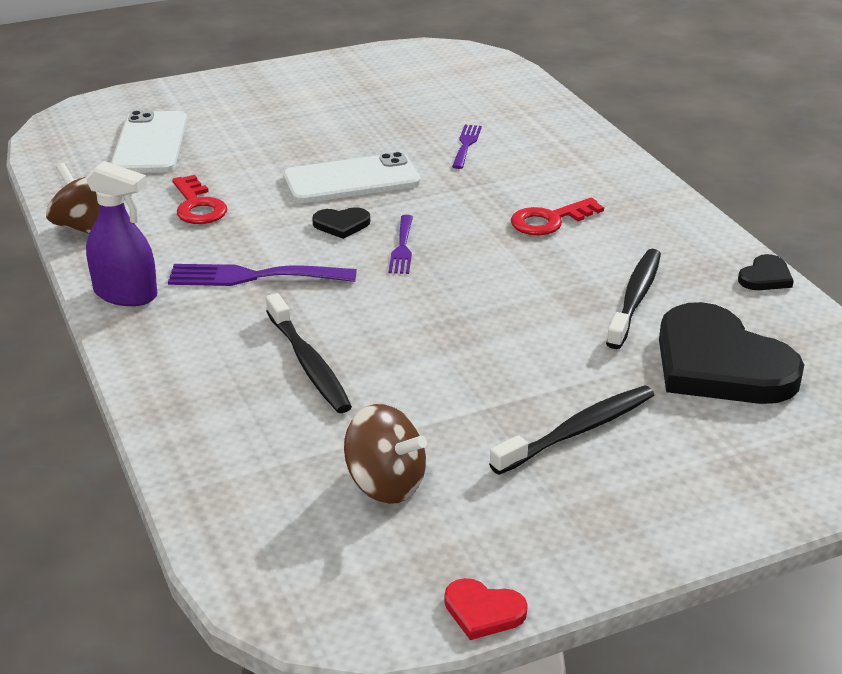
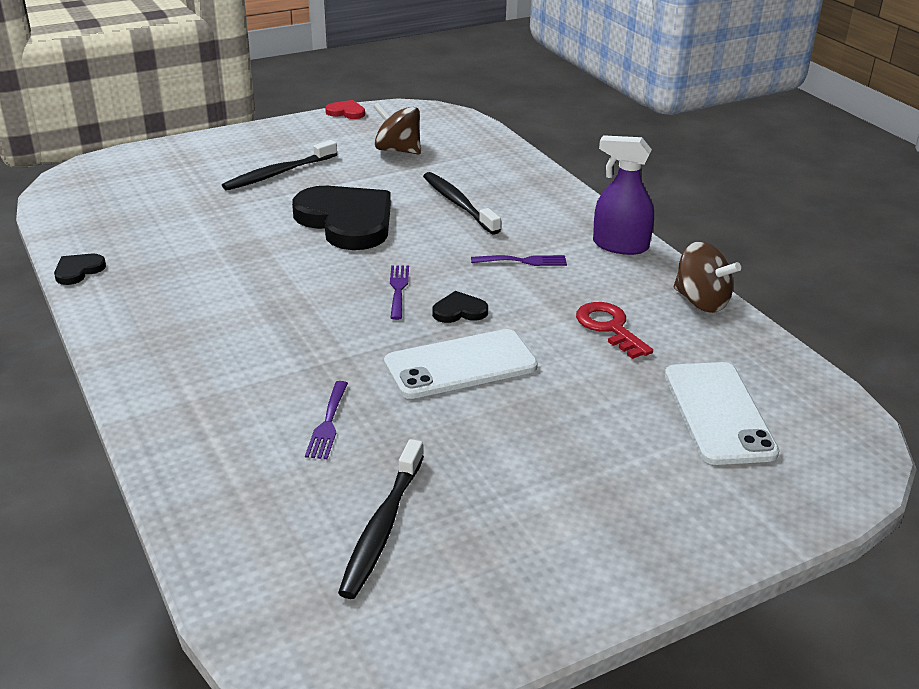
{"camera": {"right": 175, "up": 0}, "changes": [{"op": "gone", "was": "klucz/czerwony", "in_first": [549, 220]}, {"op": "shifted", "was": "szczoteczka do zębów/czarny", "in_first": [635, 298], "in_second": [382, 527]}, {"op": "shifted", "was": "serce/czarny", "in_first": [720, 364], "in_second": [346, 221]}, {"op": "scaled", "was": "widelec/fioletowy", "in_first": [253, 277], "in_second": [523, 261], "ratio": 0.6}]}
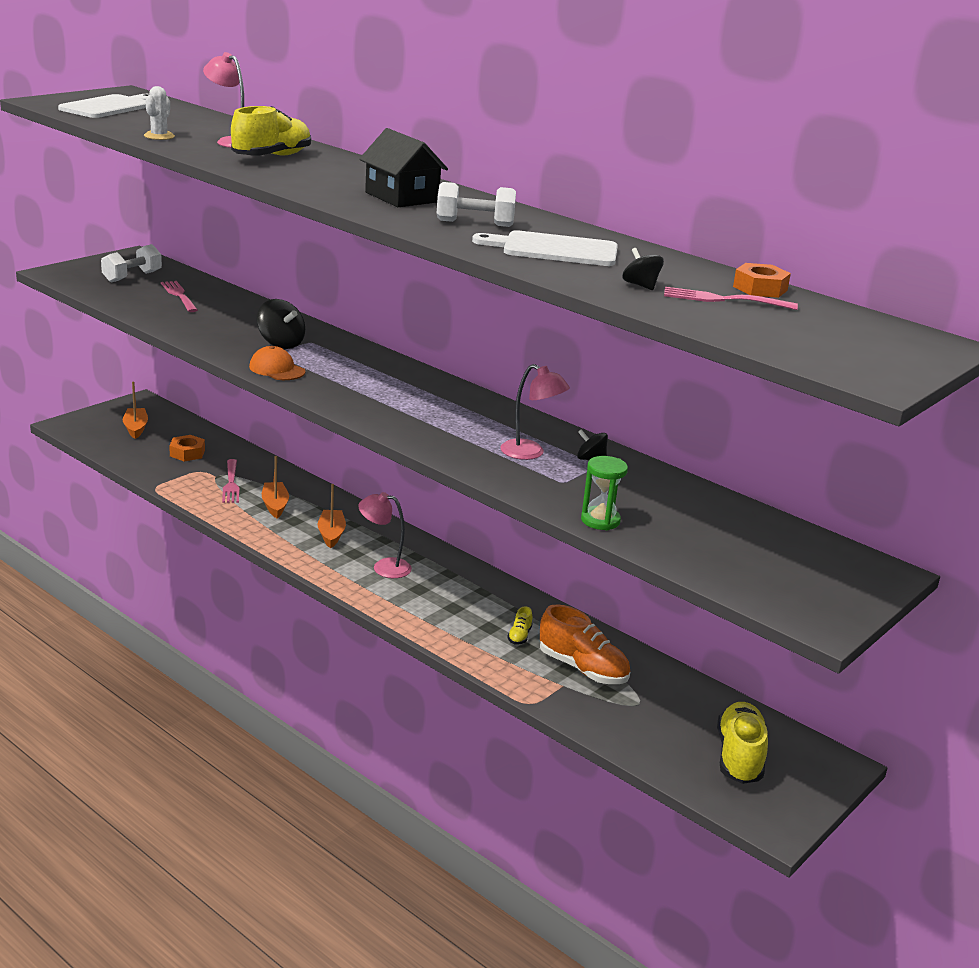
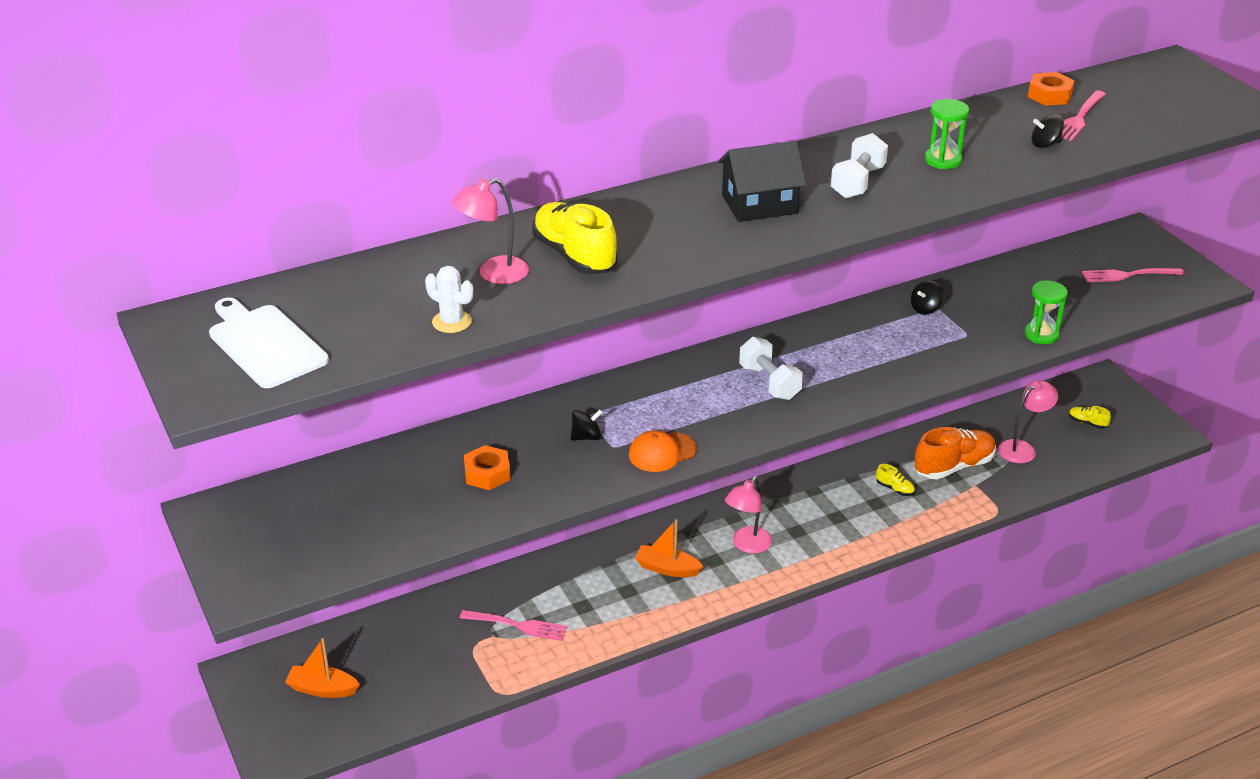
{"camera": {"right": -65, "up": 10}, "changes": [{"op": "gone", "was": "łódka/pomarańczowy", "in_first": [275, 505]}, {"op": "shifted", "was": "hantel/biały", "in_first": [132, 277], "in_second": [769, 382]}, {"op": "shifted", "was": "widelec/różowy", "in_first": [179, 296], "in_second": [1129, 275]}, {"op": "shifted", "was": "nakrętka/pomarańczowy", "in_first": [187, 453], "in_second": [487, 473]}, {"op": "shifted", "was": "lampka/różowy", "in_first": [530, 453], "in_second": [1022, 448]}, {"op": "swapped", "was": "deska do krojenia/biały", "now": "klepsydra/zielony", "in_first": [554, 249], "in_second": [943, 160]}, {"op": "scaled", "was": "bączek/czarny", "in_first": [281, 343], "in_second": [586, 437], "ratio": 0.62}, {"op": "scaled", "was": "but/żółty", "in_first": [739, 757], "in_second": [1087, 423], "ratio": 0.45}]}
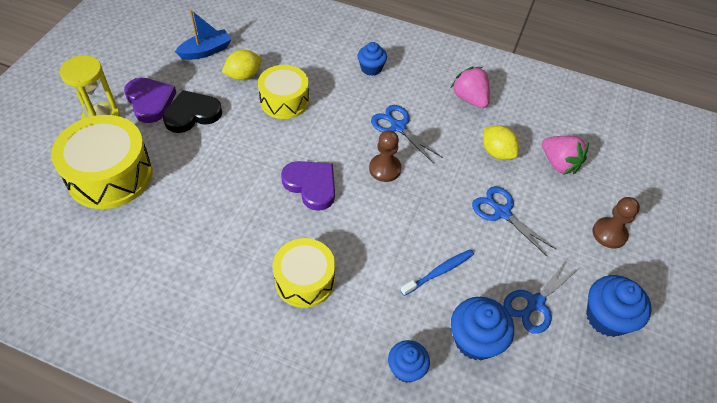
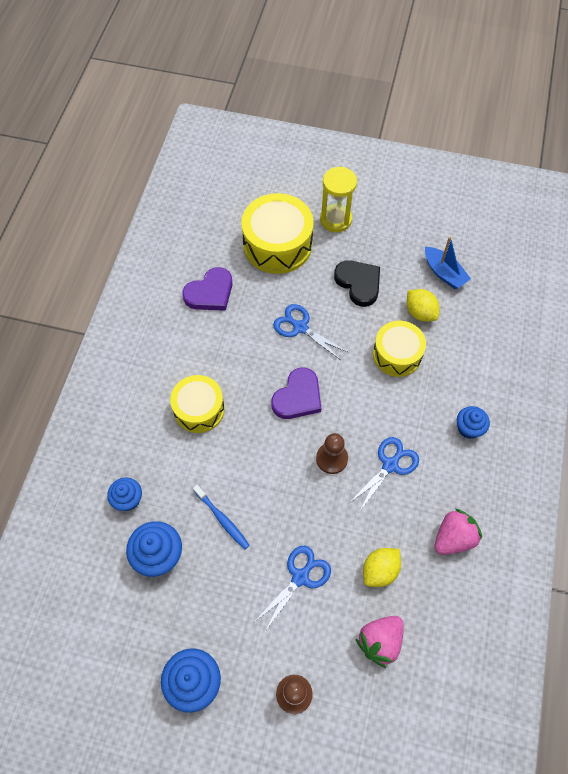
{"camera": {"right": 85, "up": 10}, "changes": [{"op": "shifted", "was": "serce/fioletowy", "in_first": [150, 101], "in_second": [210, 293]}, {"op": "shifted", "was": "nożyczki/niebieski", "in_first": [535, 303], "in_second": [300, 327]}]}
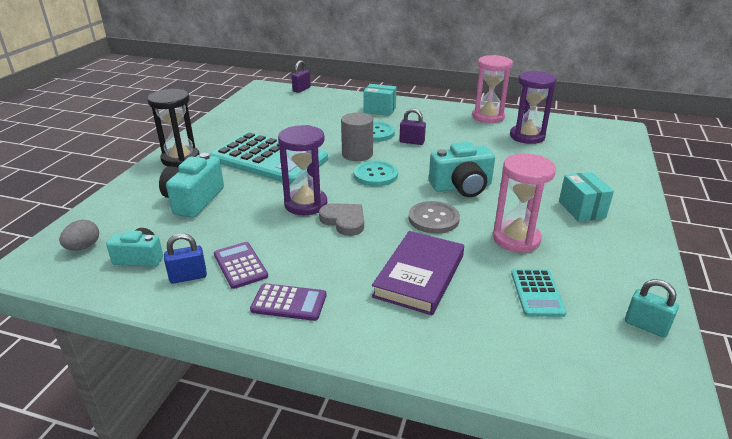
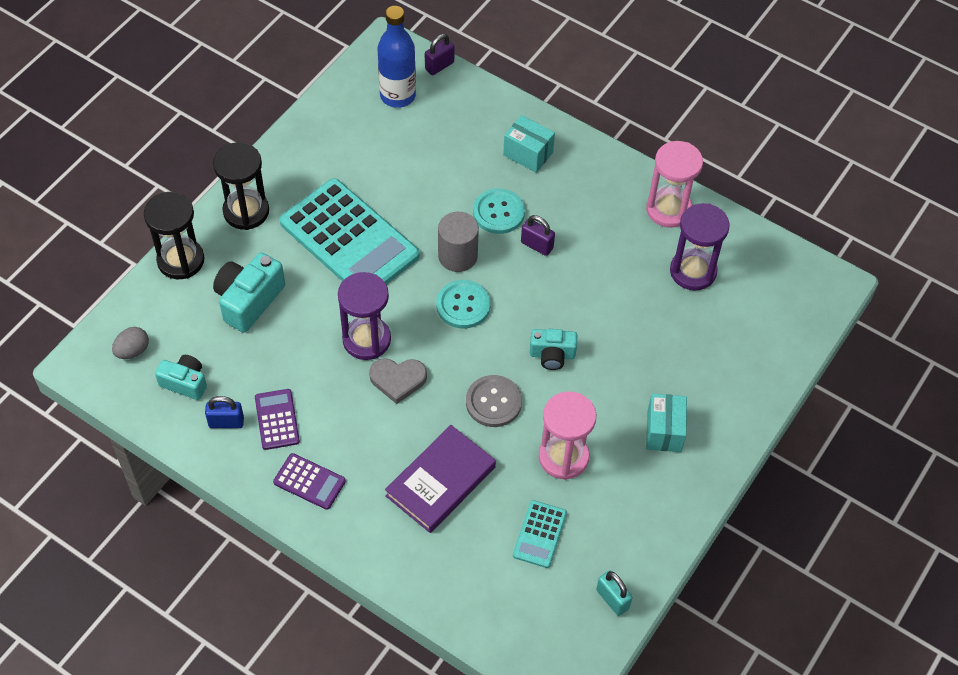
{"camera": {"right": 15, "up": 25}, "changes": [{"op": "new", "now": "klepsydra/czarny", "in_second": [181, 260]}, {"op": "new", "now": "butelka/niebieski", "in_second": [398, 96]}, {"op": "rotated", "was": "serce/szary", "in_first": [344, 221], "in_second": [398, 380], "clockwise": 120}, {"op": "scaled", "was": "aparat fotograficzny/turkusowy", "in_first": [461, 187], "in_second": [552, 355], "ratio": 0.64}]}
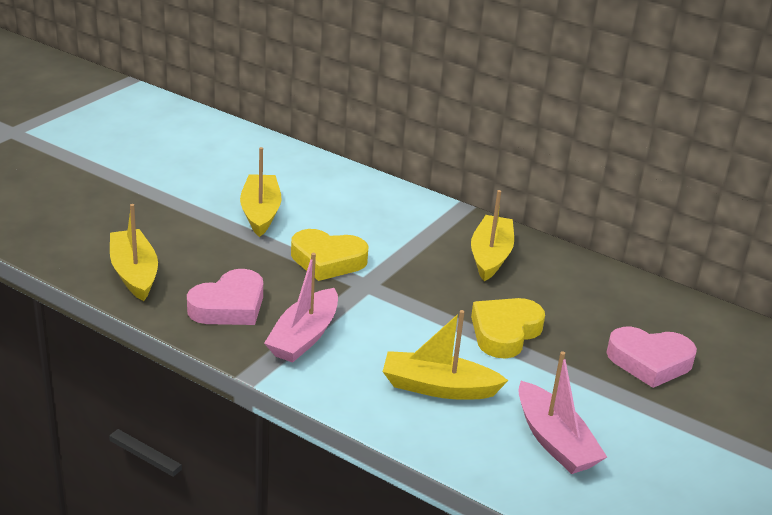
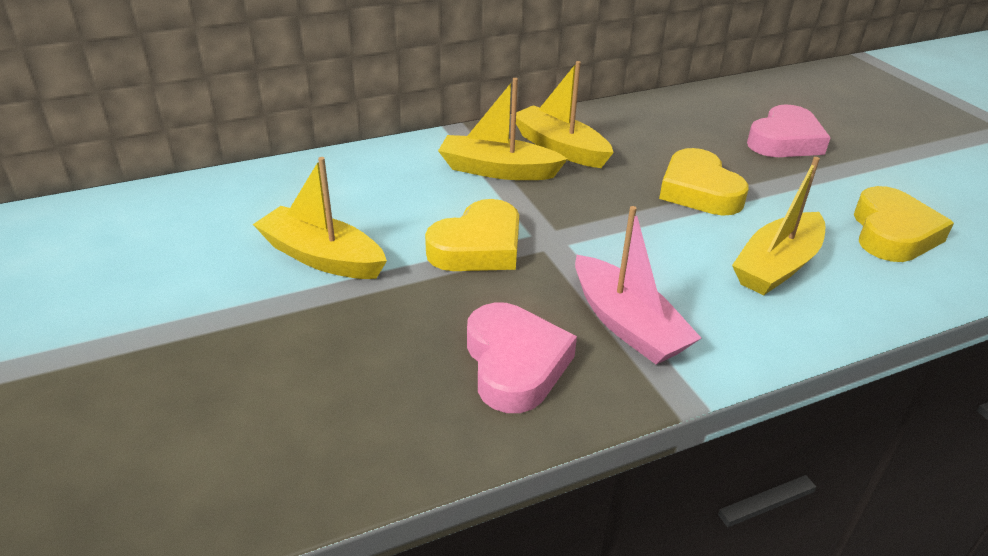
{"camera": {"right": -55, "up": 5}, "changes": [{"op": "shifted", "was": "łódka/żółty", "in_first": [134, 273], "in_second": [498, 170]}, {"op": "swapped", "was": "łódka/różowy", "now": "serce/żółty", "in_first": [554, 441], "in_second": [892, 233]}]}
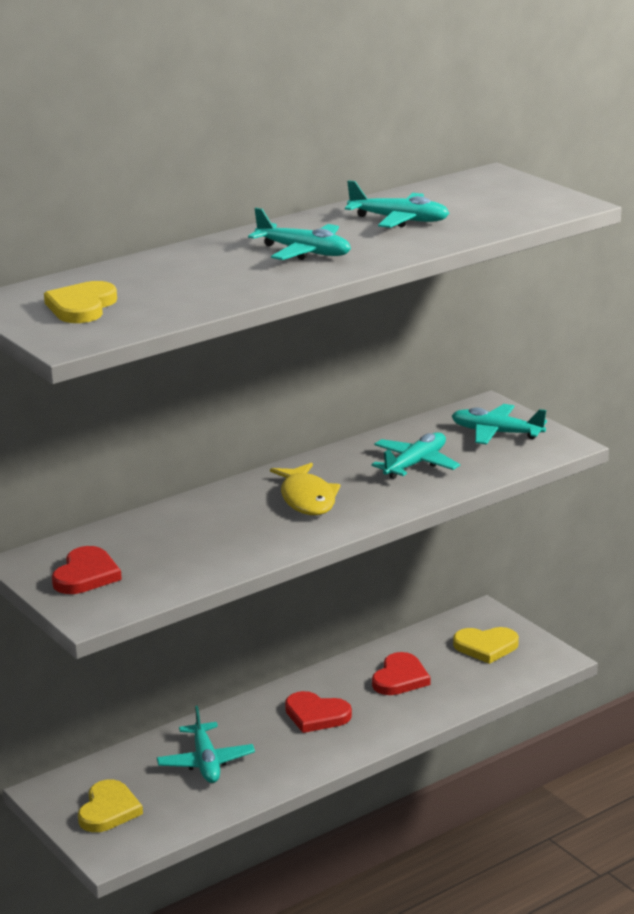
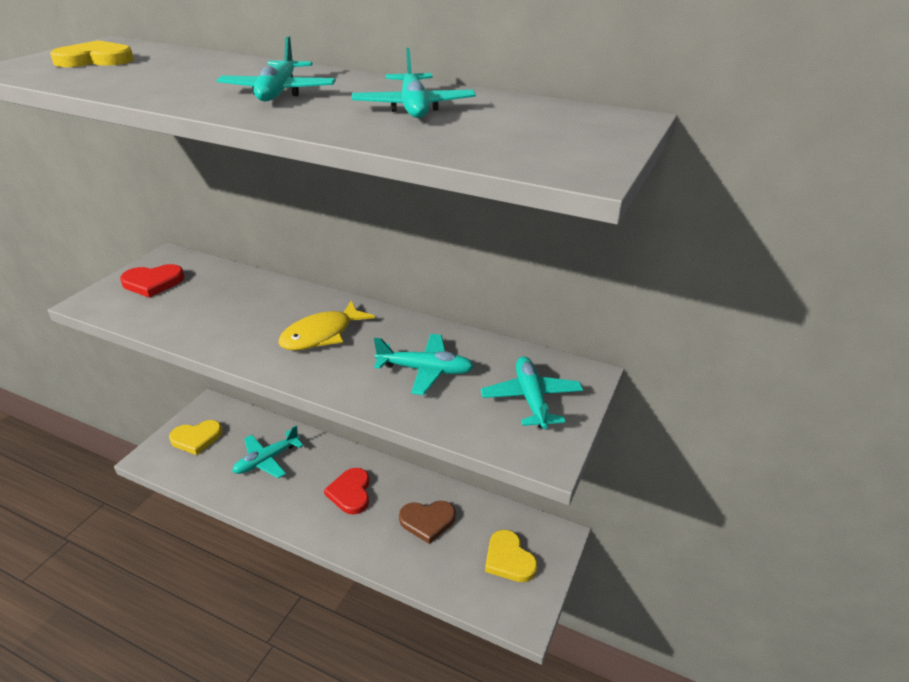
{"camera": {"right": 60, "up": 10}, "changes": [{"op": "repainted", "was": "serce/czerwony", "now": "serce/brązowy", "in_first": [400, 678], "in_second": [427, 521]}]}
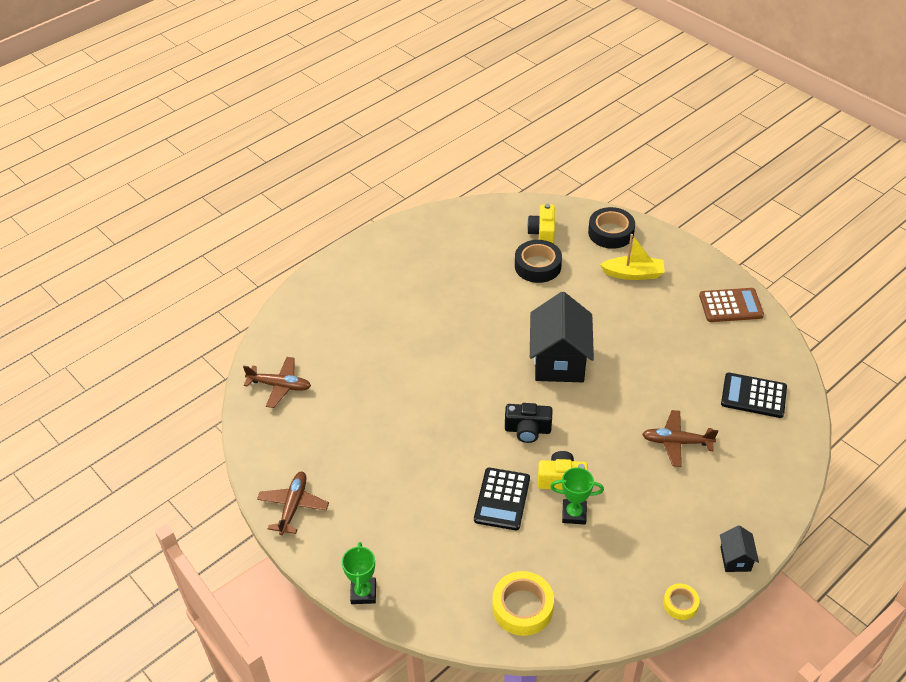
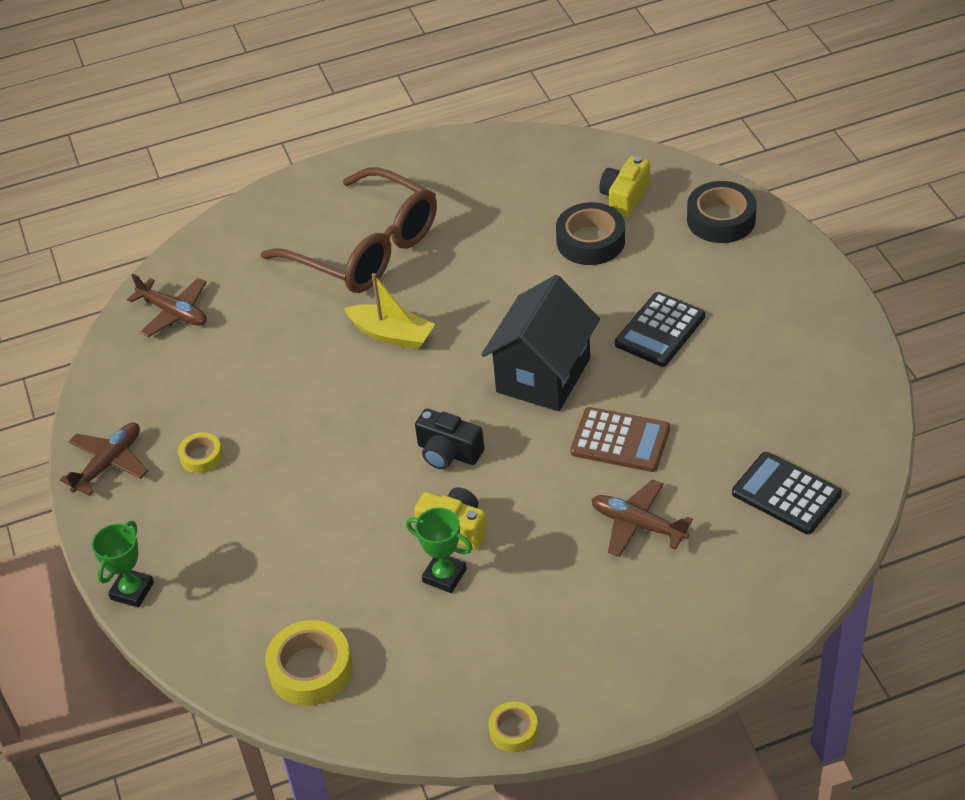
{"camera": {"right": 25, "up": 0}, "changes": [{"op": "gone", "was": "domek/czarny", "in_first": [735, 559]}, {"op": "new", "now": "taśma klejąca/żółty", "in_second": [201, 457]}, {"op": "new", "now": "okulary/brązowy", "in_second": [366, 249]}, {"op": "shifted", "was": "kalkulator/czarny", "in_first": [502, 499], "in_second": [660, 330]}, {"op": "shifted", "was": "łódka/żółty", "in_first": [633, 274], "in_second": [392, 334]}, {"op": "shifted", "was": "kalkulator/brązowy", "in_first": [730, 306], "in_second": [620, 440]}]}
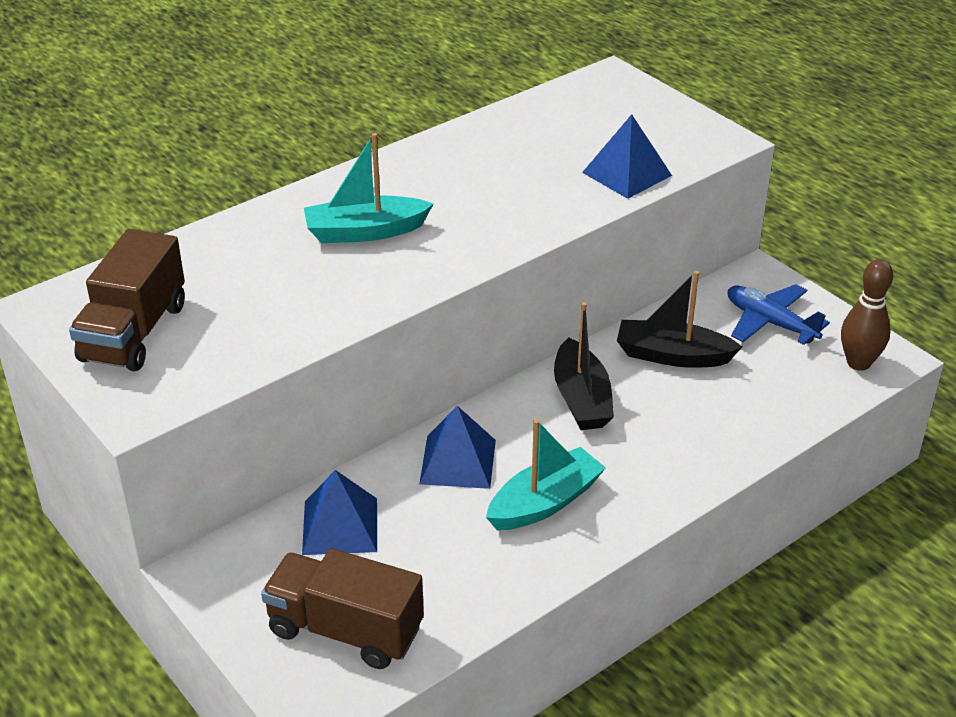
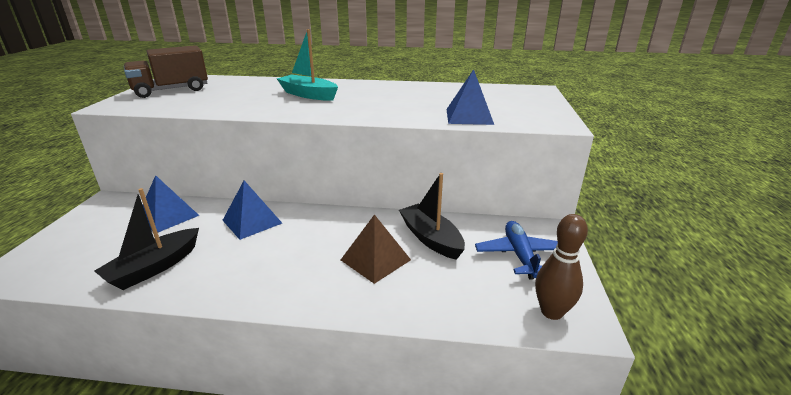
{"camera": {"right": 45, "up": -10}, "changes": [{"op": "gone", "was": "ciężarówka/brązowy", "in_first": [345, 630]}, {"op": "gone", "was": "łódka/turkusowy", "in_first": [544, 502]}, {"op": "new", "now": "piramida/brązowy", "in_second": [375, 259]}, {"op": "shifted", "was": "łódka/czarny", "in_first": [581, 399], "in_second": [154, 267]}]}
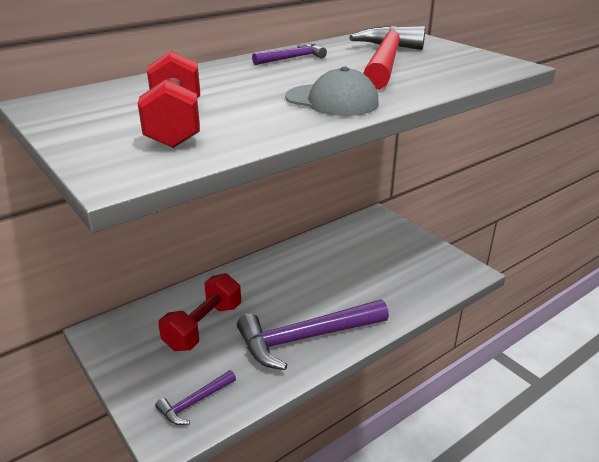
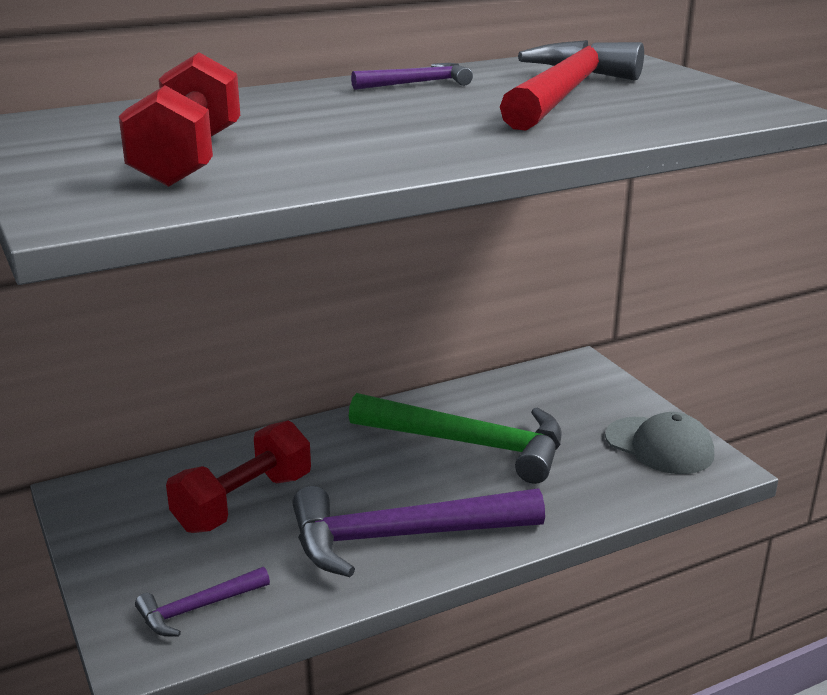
{"camera": {"right": 10, "up": -5}, "changes": [{"op": "new", "now": "młotek/zielony", "in_second": [470, 444]}, {"op": "shifted", "was": "czapka/szary", "in_first": [332, 100], "in_second": [659, 446]}]}
